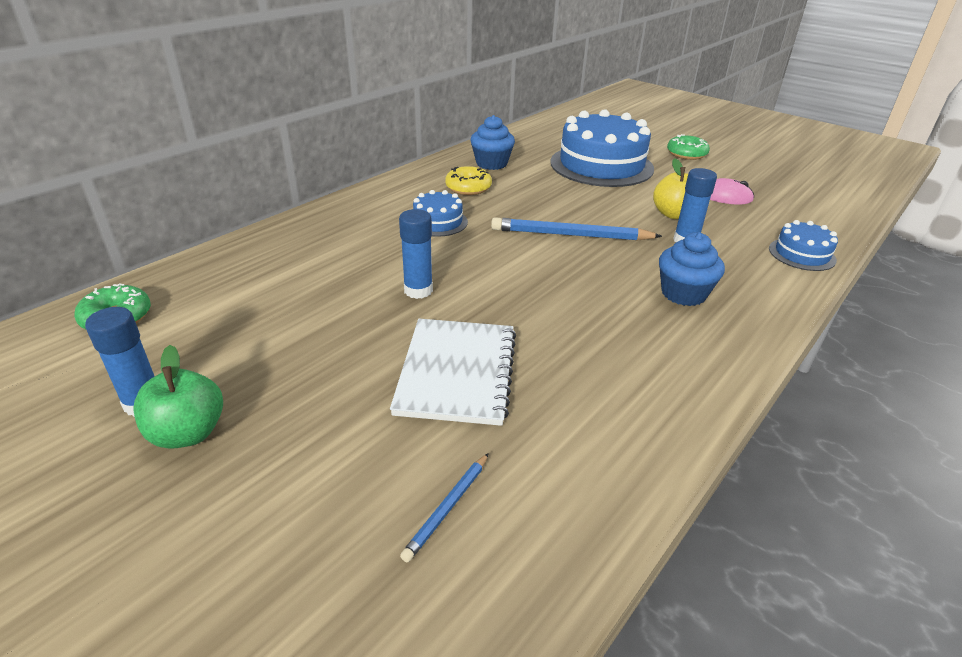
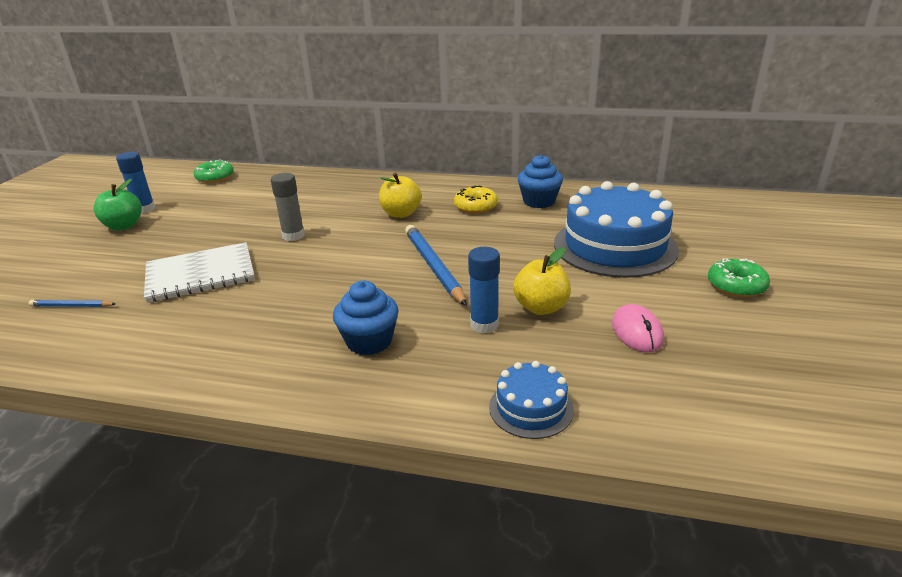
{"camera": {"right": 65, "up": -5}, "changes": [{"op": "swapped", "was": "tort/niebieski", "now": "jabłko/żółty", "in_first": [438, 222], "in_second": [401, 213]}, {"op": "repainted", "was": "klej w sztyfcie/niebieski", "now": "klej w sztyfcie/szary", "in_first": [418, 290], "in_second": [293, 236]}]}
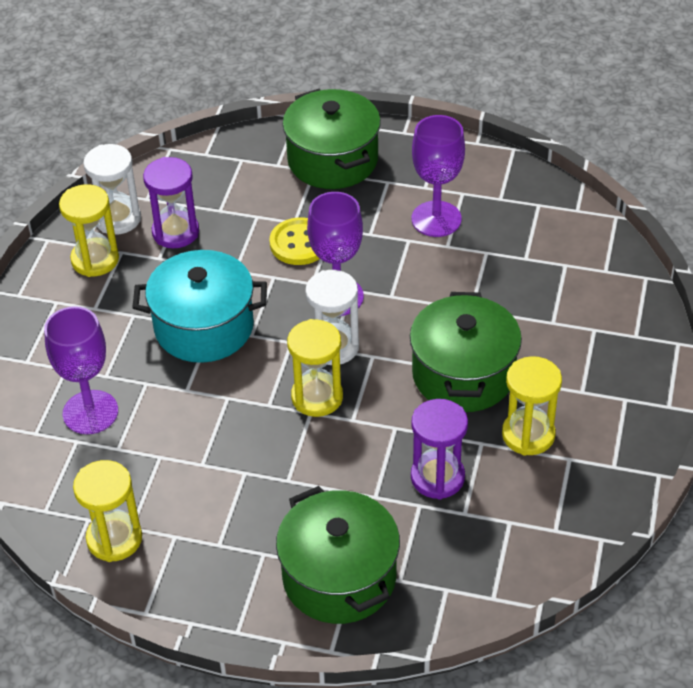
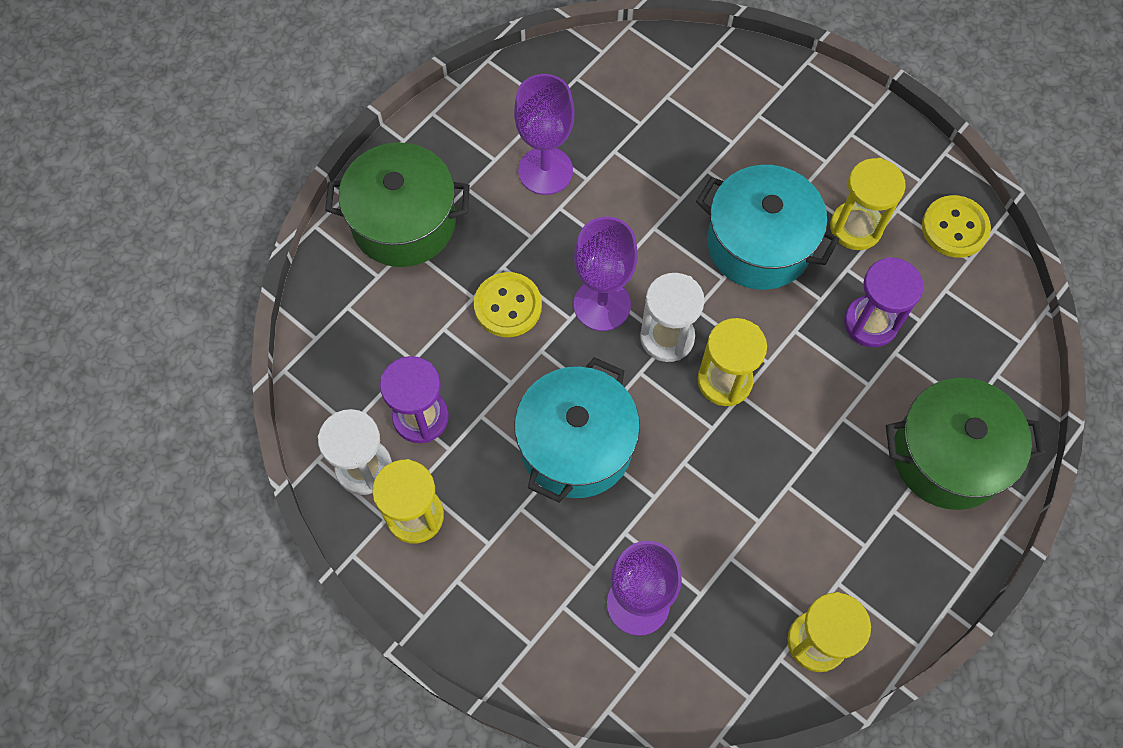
{"camera": {"right": -65, "up": 20}, "changes": [{"op": "new", "now": "guzik/żółty", "in_second": [954, 228]}, {"op": "repainted", "was": "garnek/zielony", "now": "garnek/turkusowy", "in_first": [463, 374], "in_second": [759, 244]}]}
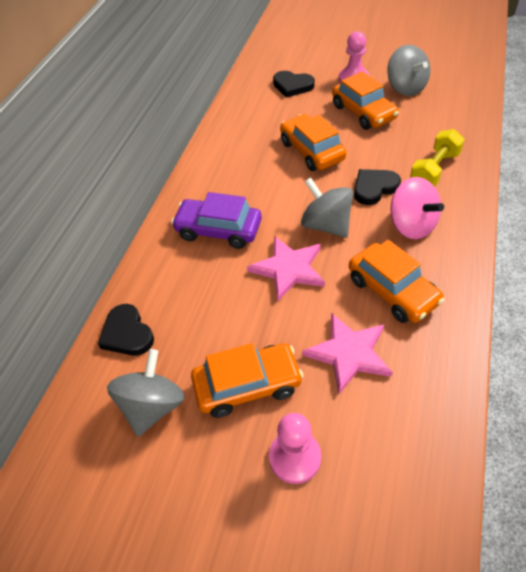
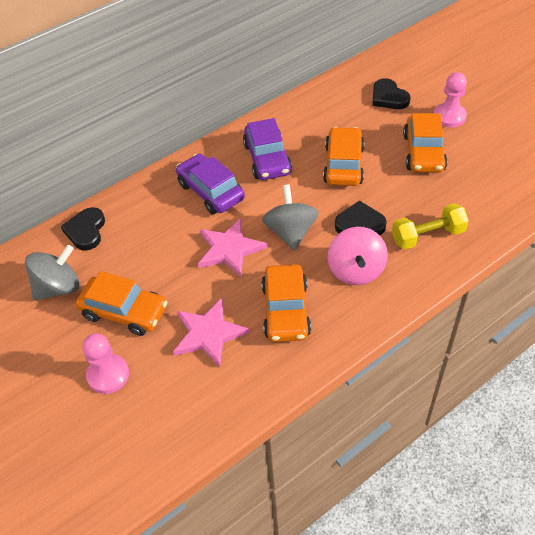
{"camera": {"right": 35, "up": 0}, "changes": [{"op": "gone", "was": "bączek/szary", "in_first": [405, 88]}, {"op": "new", "now": "samochód/fioletowy", "in_second": [267, 159]}]}
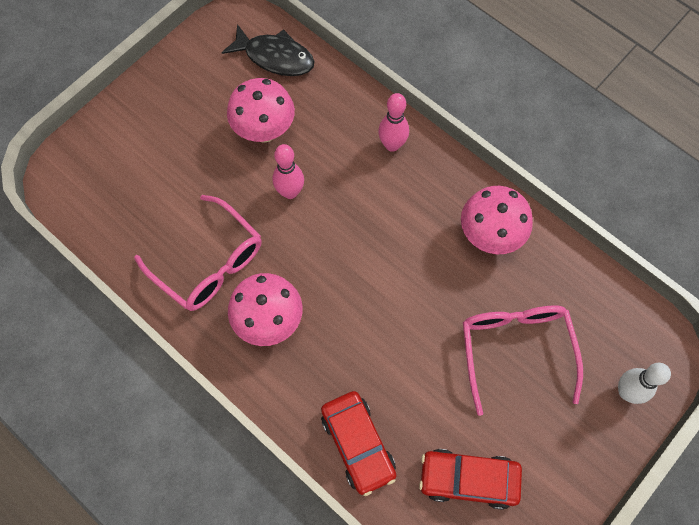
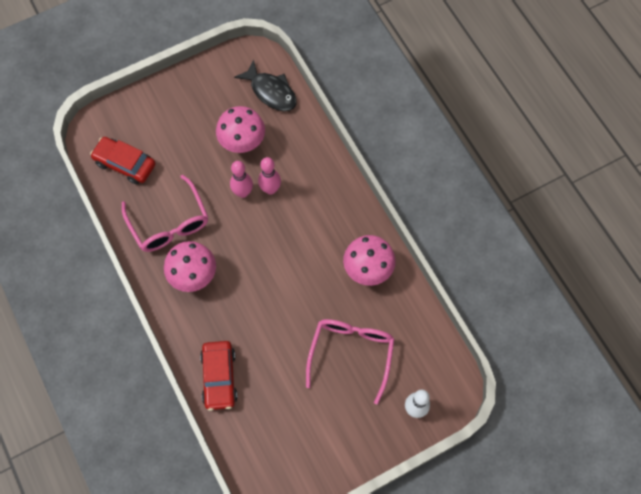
{"camera": {"right": 20, "up": 0}, "changes": [{"op": "shifted", "was": "kręgiel/różowy", "in_first": [392, 145], "in_second": [270, 189]}, {"op": "shifted", "was": "samochód/czerwony", "in_first": [468, 479], "in_second": [125, 164]}]}
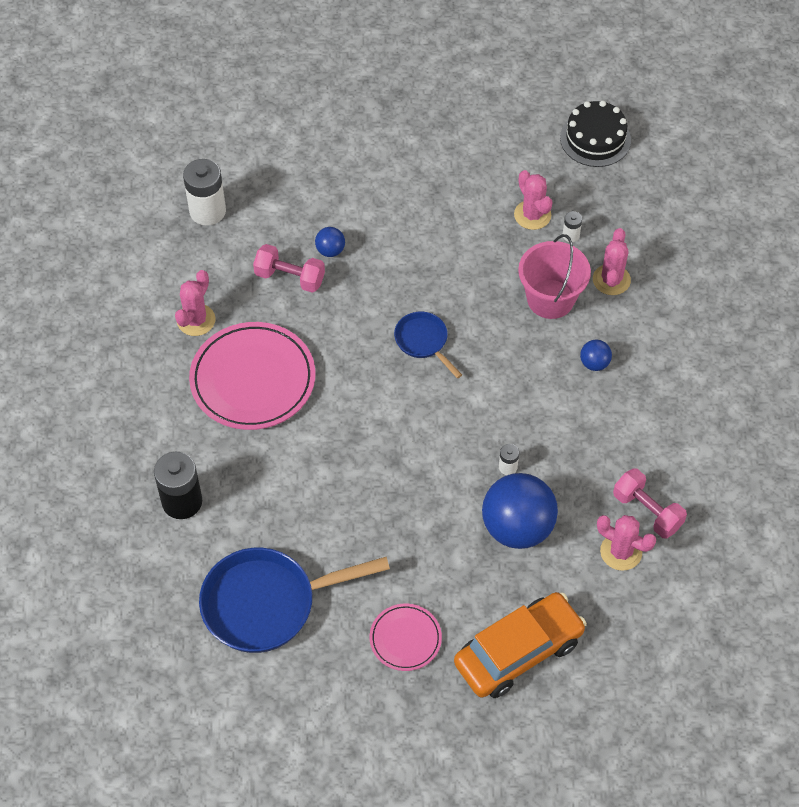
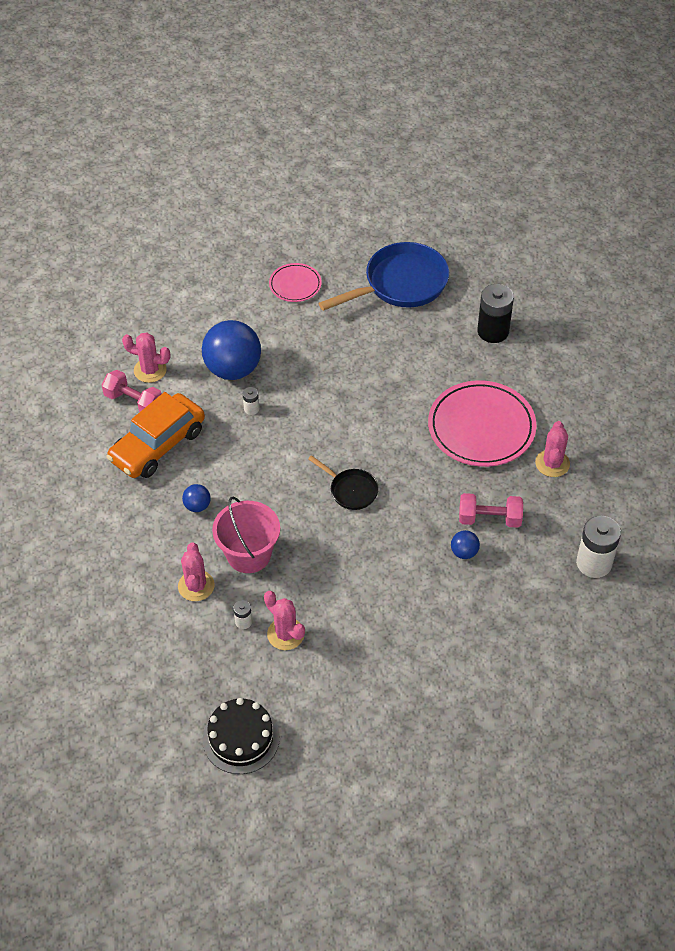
{"camera": {"right": 165, "up": -5}, "changes": [{"op": "shifted", "was": "samochód/pomarańczowy", "in_first": [518, 652], "in_second": [158, 445]}, {"op": "repainted", "was": "patelnia/niebieski", "now": "patelnia/czarny", "in_first": [423, 341], "in_second": [351, 490]}]}
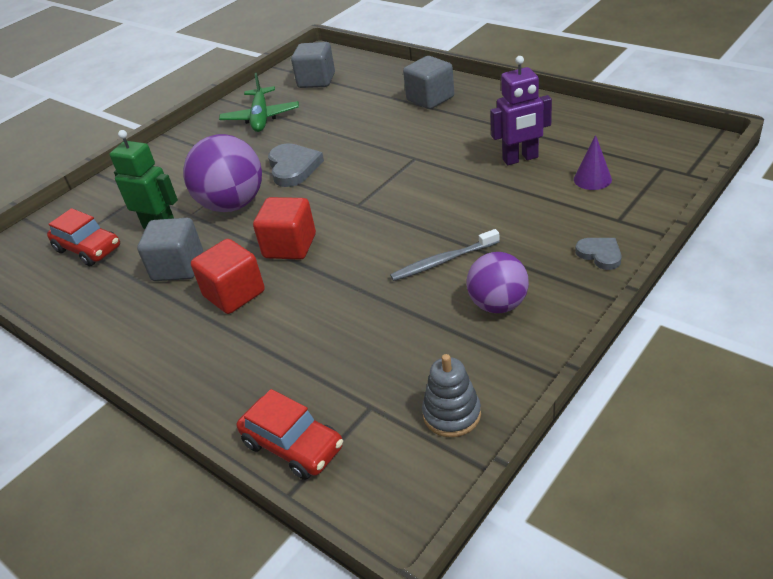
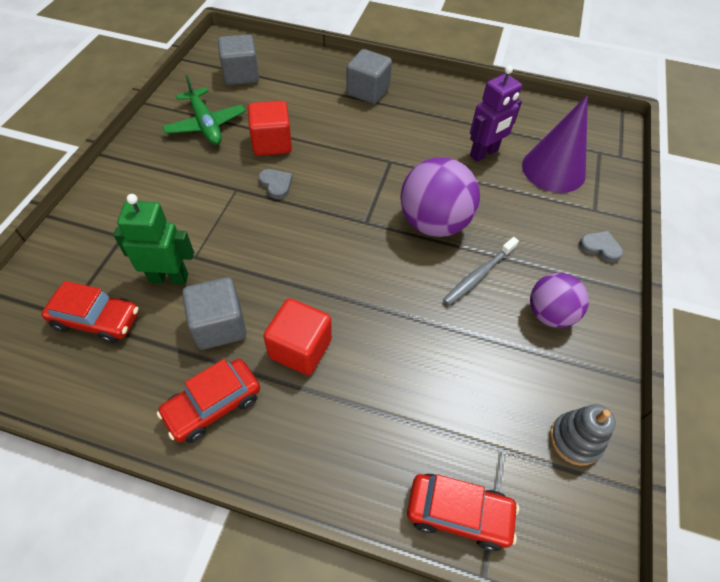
{"camera": {"right": -30, "up": 15}, "changes": [{"op": "new", "now": "samochód/czerwony", "in_second": [213, 405]}, {"op": "shifted", "was": "piłka/fioletowy", "in_first": [232, 204], "in_second": [433, 223]}, {"op": "shifted", "was": "sześcian/czerwony", "in_first": [290, 246], "in_second": [272, 143]}, {"op": "scaled", "was": "serce/szary", "in_first": [293, 168], "in_second": [276, 184], "ratio": 0.6}, {"op": "scaled", "was": "stożek/fioletowy", "in_first": [592, 179], "in_second": [553, 169], "ratio": 2.0}]}
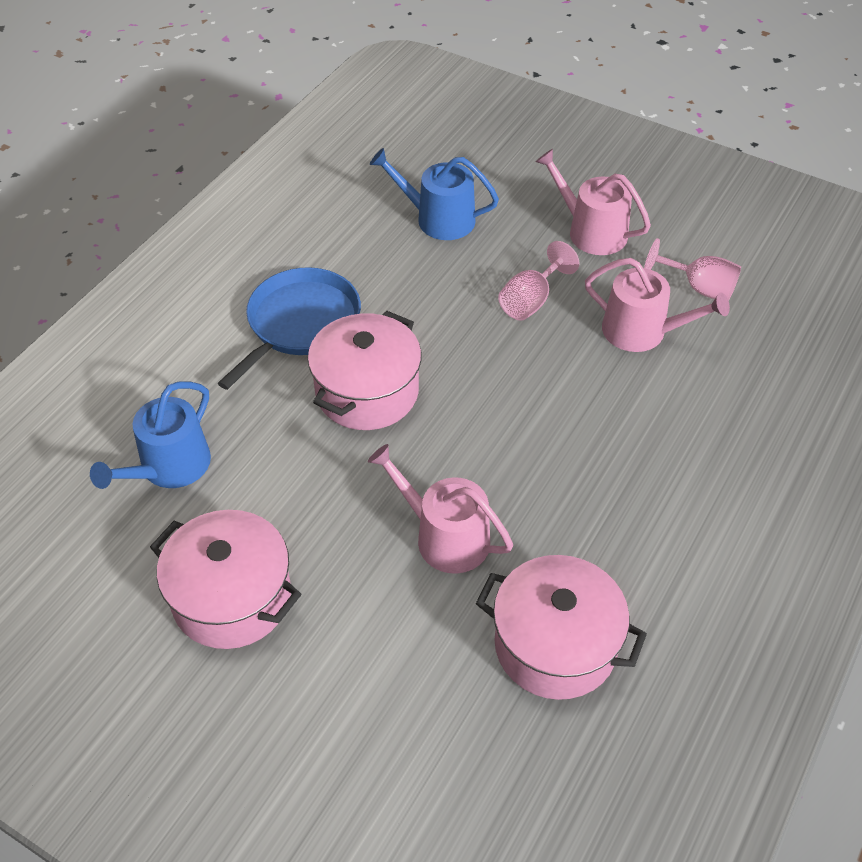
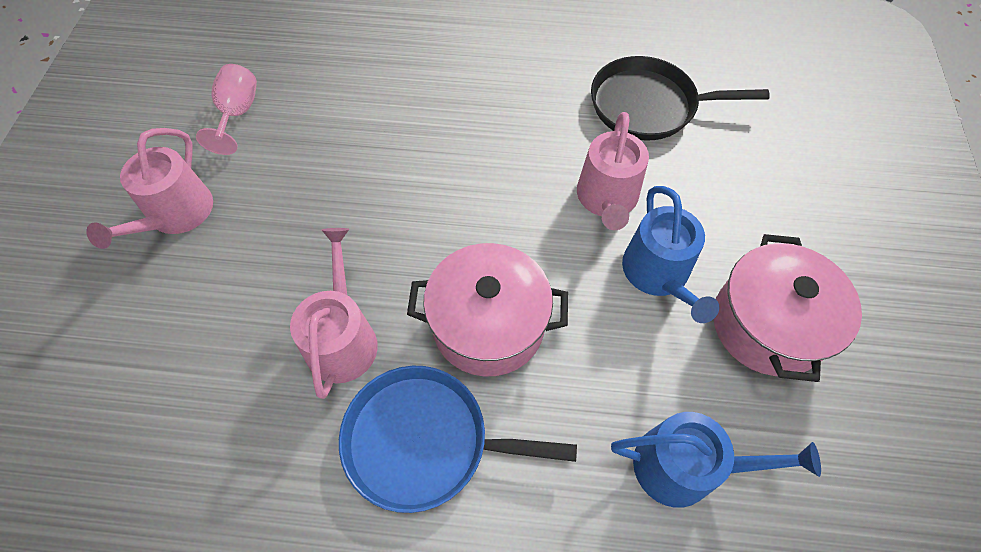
{"camera": {"right": -115, "up": 10}, "changes": [{"op": "gone", "was": "kielich/różowy", "in_first": [531, 300]}, {"op": "shifted", "was": "konewka/niebieski", "in_first": [438, 219], "in_second": [658, 274]}, {"op": "shifted", "was": "konewka/różowy", "in_first": [642, 331], "in_second": [342, 338]}, {"op": "swapped", "was": "garnek/różowy", "now": "patelnia/czarny", "in_first": [555, 645], "in_second": [648, 105]}]}
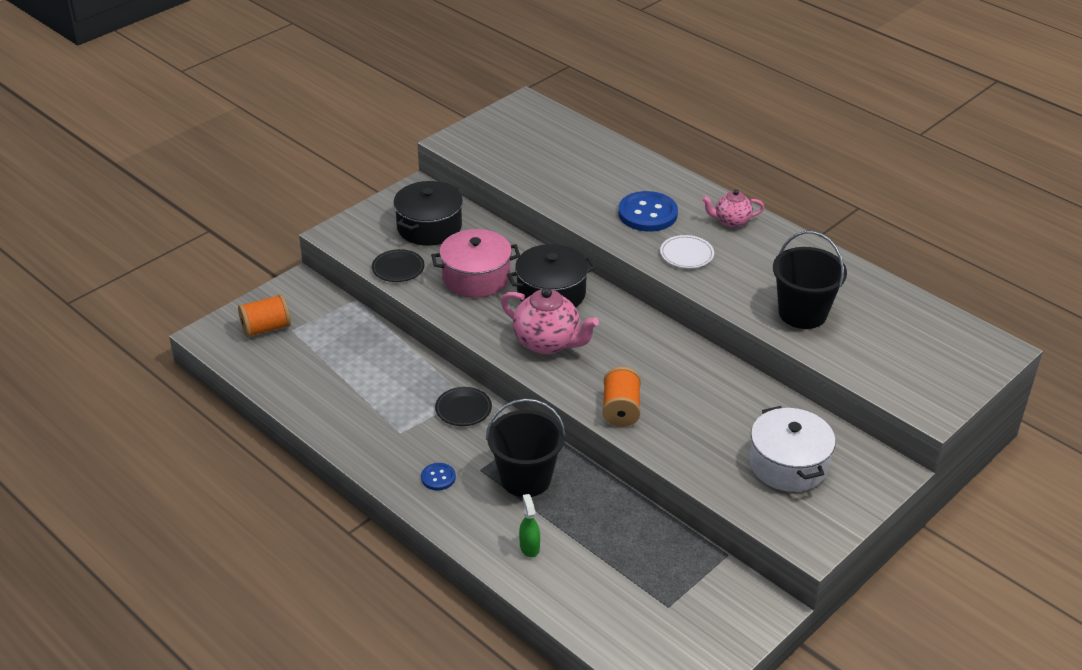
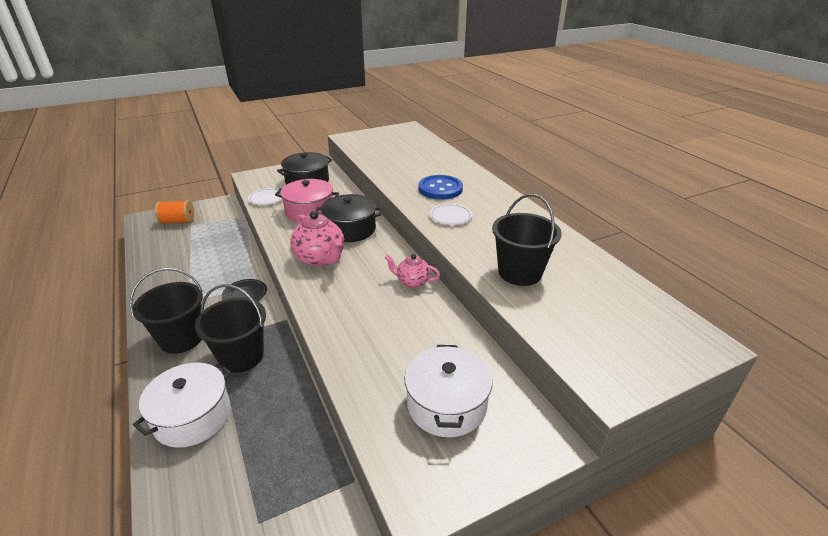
{"camera": {"right": 20, "up": -5}, "changes": [{"op": "gone", "was": "szpulka/pomarańczowy", "in_first": [620, 410]}, {"op": "shifted", "was": "imbryk/różowy", "in_first": [731, 221], "in_second": [412, 282]}, {"op": "swapped", "was": "guzik/niebieski", "now": "wiadro/czarny", "in_first": [438, 477], "in_second": [181, 338]}, {"op": "swapped", "was": "spryskiwacz/zielony", "now": "garnek/biały", "in_first": [529, 547], "in_second": [192, 417]}, {"op": "repainted", "was": "talerz/czarny", "now": "talerz/biały", "in_first": [398, 268], "in_second": [267, 198]}]}
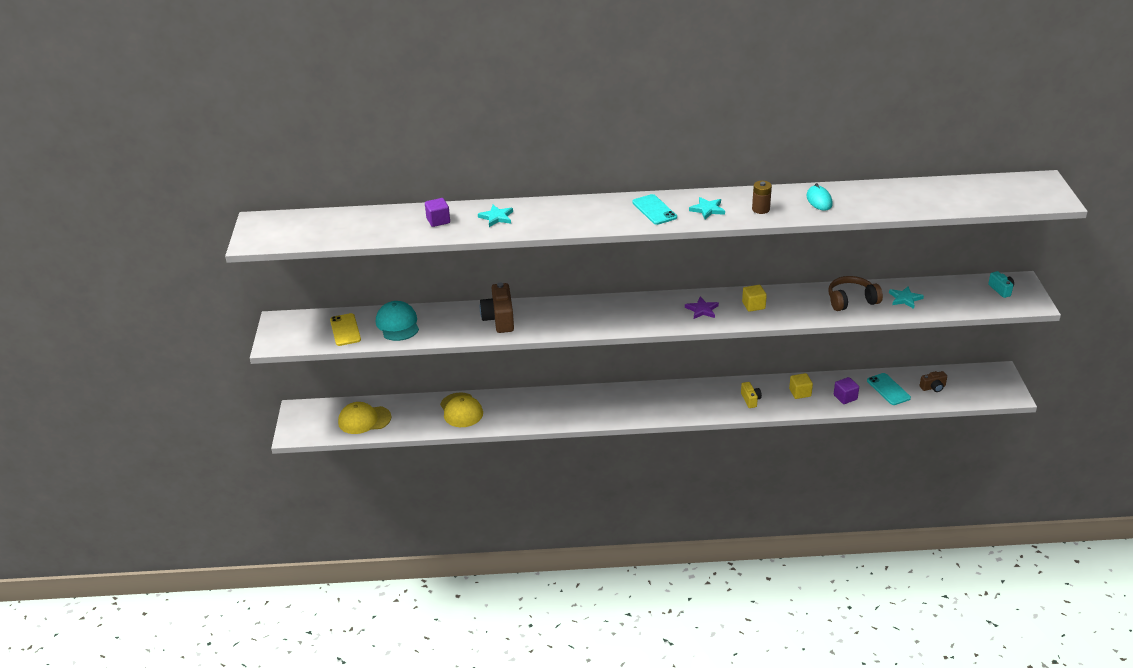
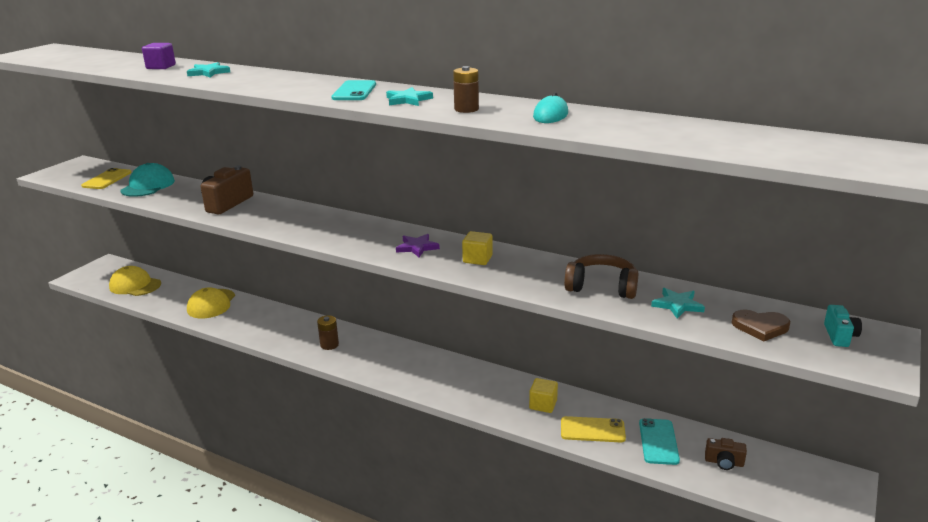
{"camera": {"right": 30, "up": -10}, "changes": [{"op": "gone", "was": "aparat fotograficzny/żółty", "in_first": [750, 400]}, {"op": "new", "now": "bateria/brązowy", "in_second": [329, 345]}, {"op": "new", "now": "serce/brązowy", "in_second": [760, 327]}, {"op": "swapped", "was": "sześcian/fioletowy", "now": "telefon/żółty", "in_first": [845, 397], "in_second": [592, 430]}]}
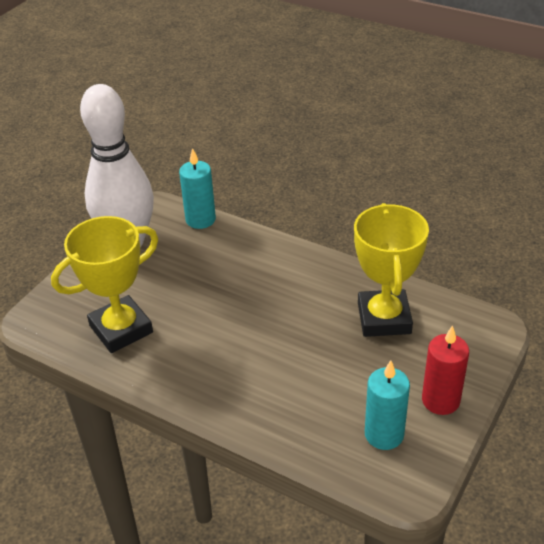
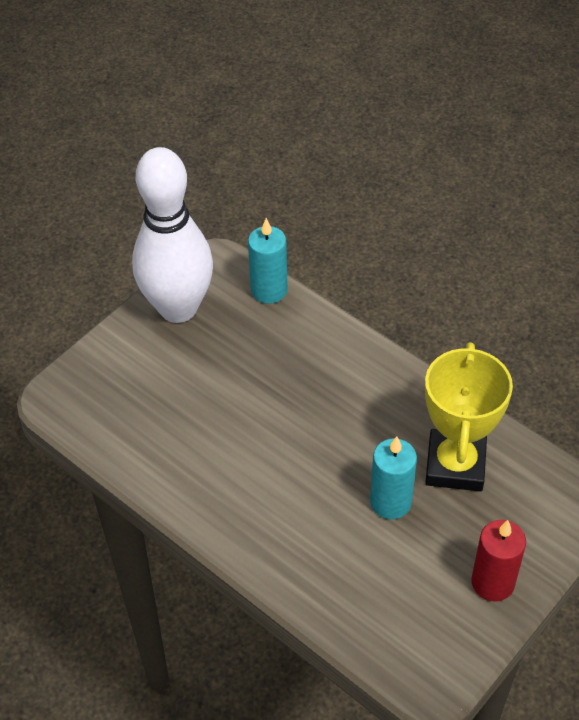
{"camera": {"right": 10, "up": 10}, "changes": [{"op": "gone", "was": "puchar/żółty", "in_first": [121, 329]}, {"op": "shifted", "was": "świeca/turkusowy", "in_first": [384, 434], "in_second": [390, 502]}]}
